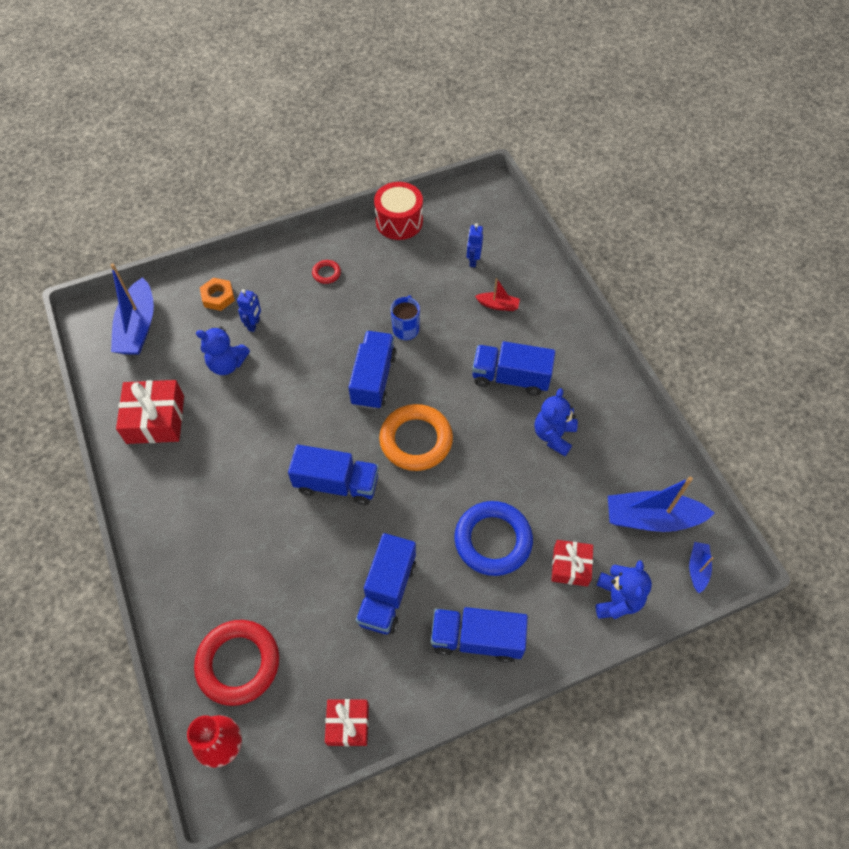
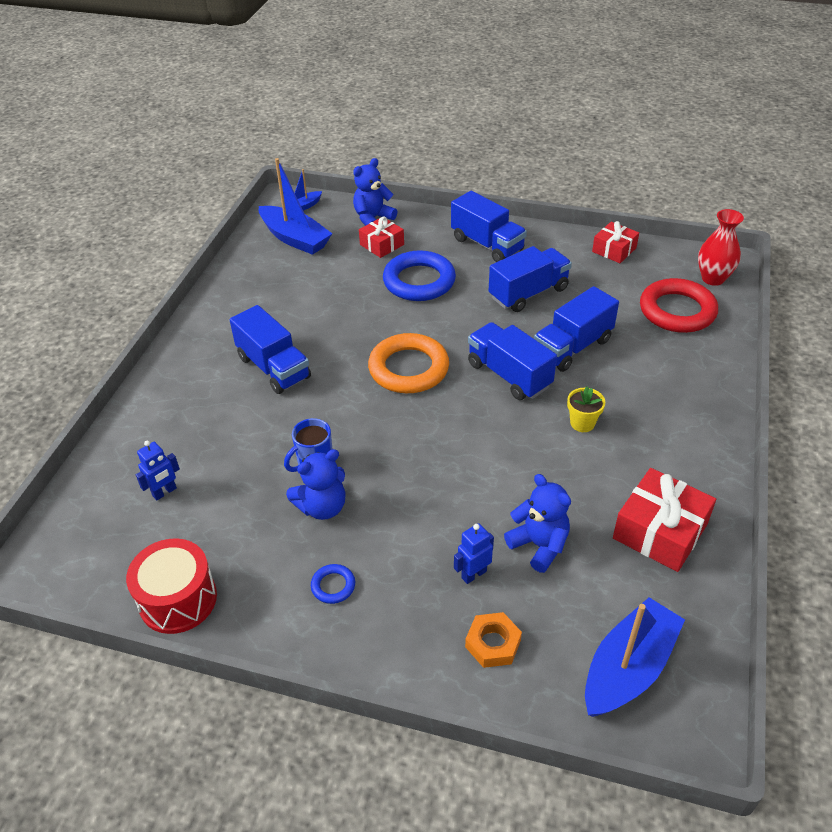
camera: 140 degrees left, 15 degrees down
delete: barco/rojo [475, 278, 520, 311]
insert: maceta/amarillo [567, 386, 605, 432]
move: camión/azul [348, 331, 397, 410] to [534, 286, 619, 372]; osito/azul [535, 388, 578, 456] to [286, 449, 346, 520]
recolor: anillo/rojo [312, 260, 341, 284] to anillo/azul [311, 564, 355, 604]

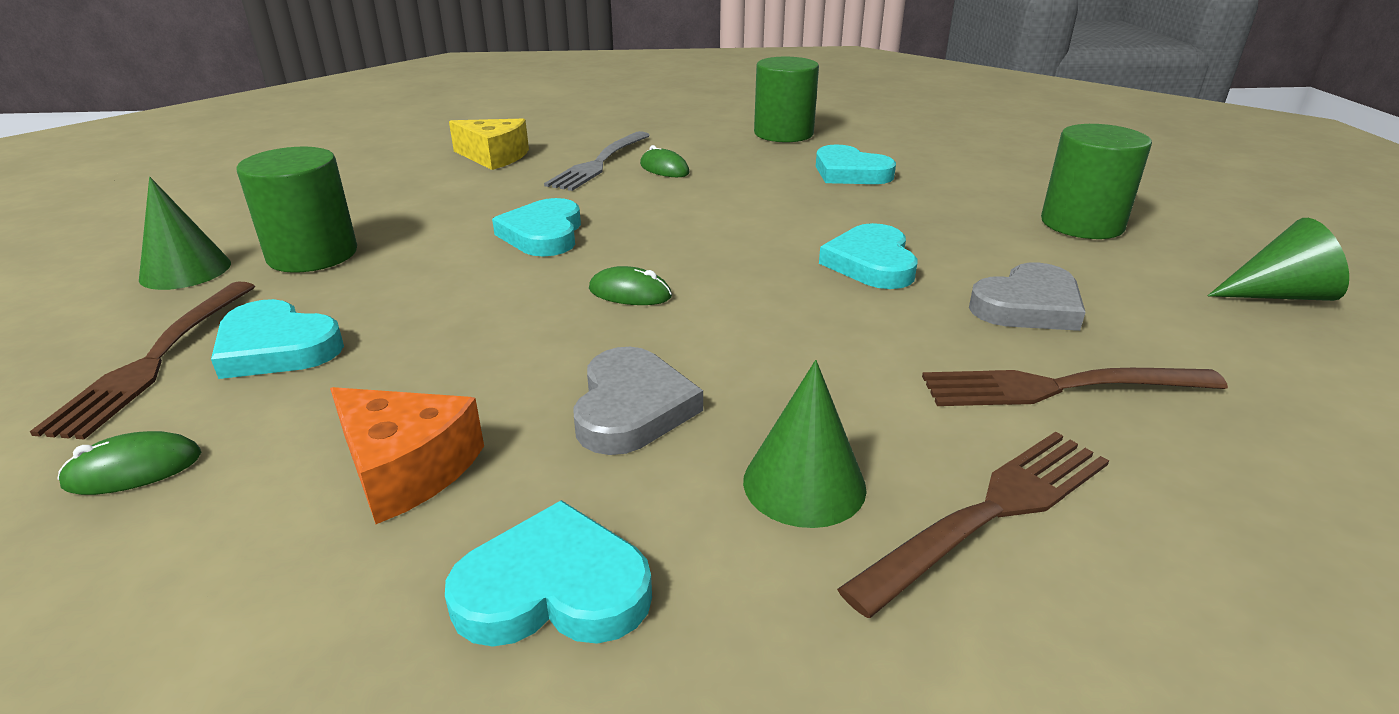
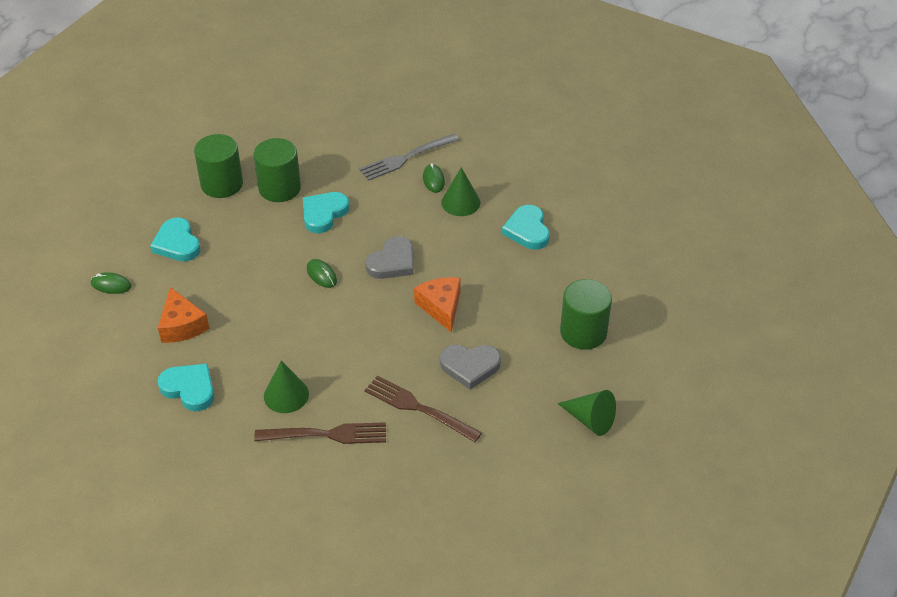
camera: 35 degrees right, 15 degrees up
delete: tenedor/marrón [30, 282, 255, 439]; queso/amarillo [449, 119, 529, 170]
move: cono/verde [139, 177, 231, 290] to [441, 167, 480, 216]; corazón/gris [573, 347, 703, 455] to [365, 236, 414, 279]; cilindro/verde [754, 57, 819, 142] to [254, 138, 301, 202]
replace: corazón/turquesa [819, 223, 917, 289] to queso/naranja [414, 277, 461, 332]

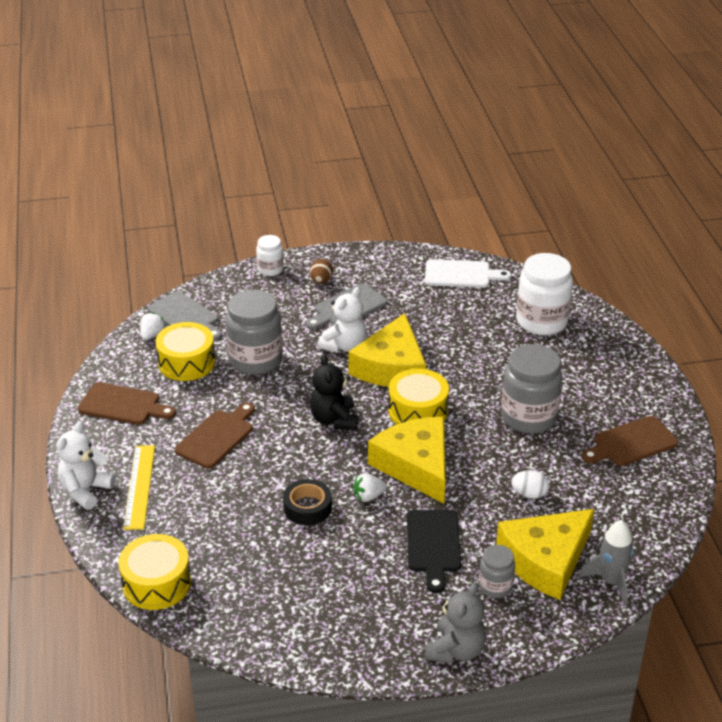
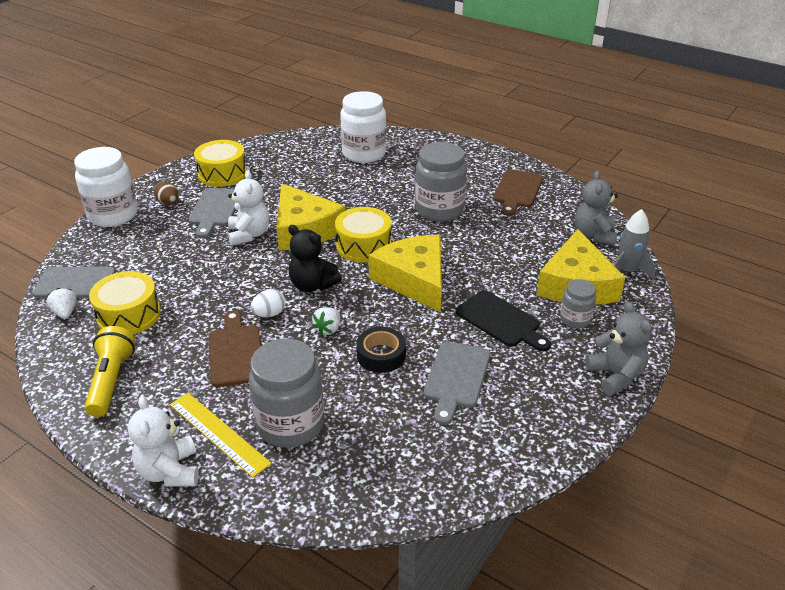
camera: 45 degrees left, 0 degrees up
delete: tabla de cortar/blanco [425, 259, 511, 288]
insert: tabla de cortar/gris [424, 341, 490, 425]; osito/gris [575, 171, 618, 245]
move: tambor/amarillo [118, 534, 191, 610] to [194, 140, 247, 187]; tarro/gris [226, 290, 283, 375] to [249, 338, 324, 448]; fresa/blanco [353, 473, 387, 502] to [312, 307, 340, 336]; huevo/blanco [511, 470, 549, 499] to [250, 289, 286, 317]
replace: tabla de cortar/marrón [78, 382, 176, 425] to lámpara de mano/amarillo [84, 326, 135, 417]
rotate: queso/amarillo [368, 417, 446, 504] = [368, 235, 442, 312] 45 degrees clockwise
resize: tarro/blanco [256, 235, 284, 276] = [74, 147, 138, 227] x1.88

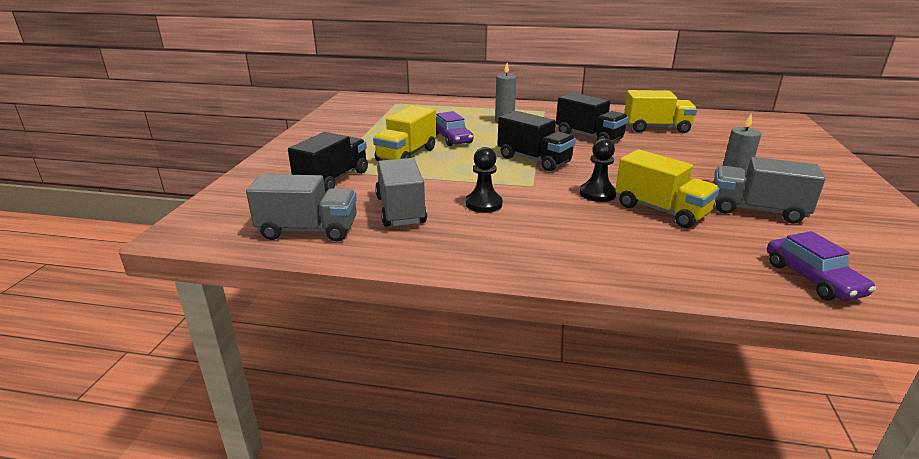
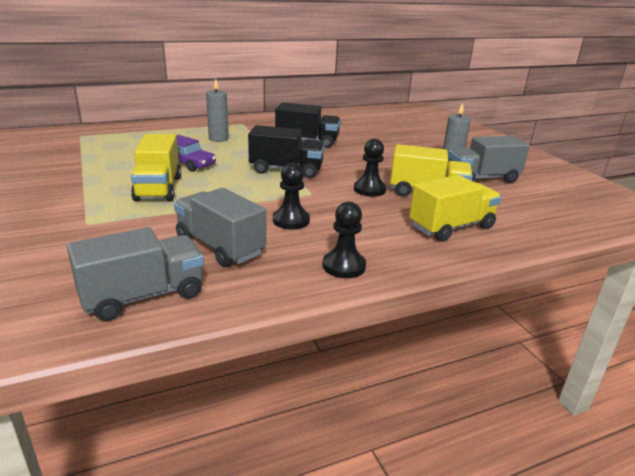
camera: 35 degrees left, 0 degrees up
delete: camión/negro [288, 132, 368, 193]; coche/morado [767, 231, 876, 301]
insert: peón/negro [323, 201, 366, 278]
move: camión/amarillo [624, 90, 697, 133] to [409, 175, 501, 242]

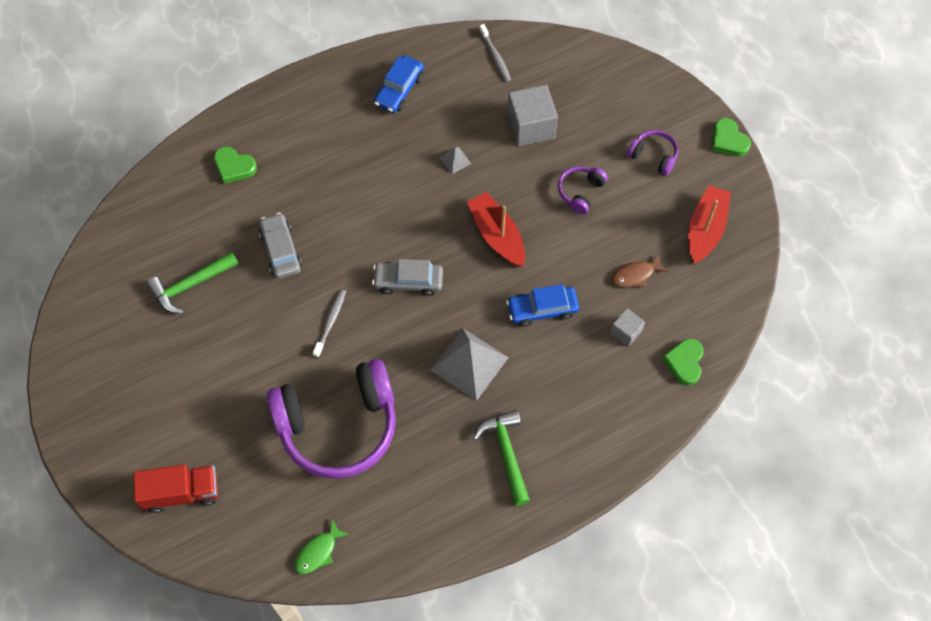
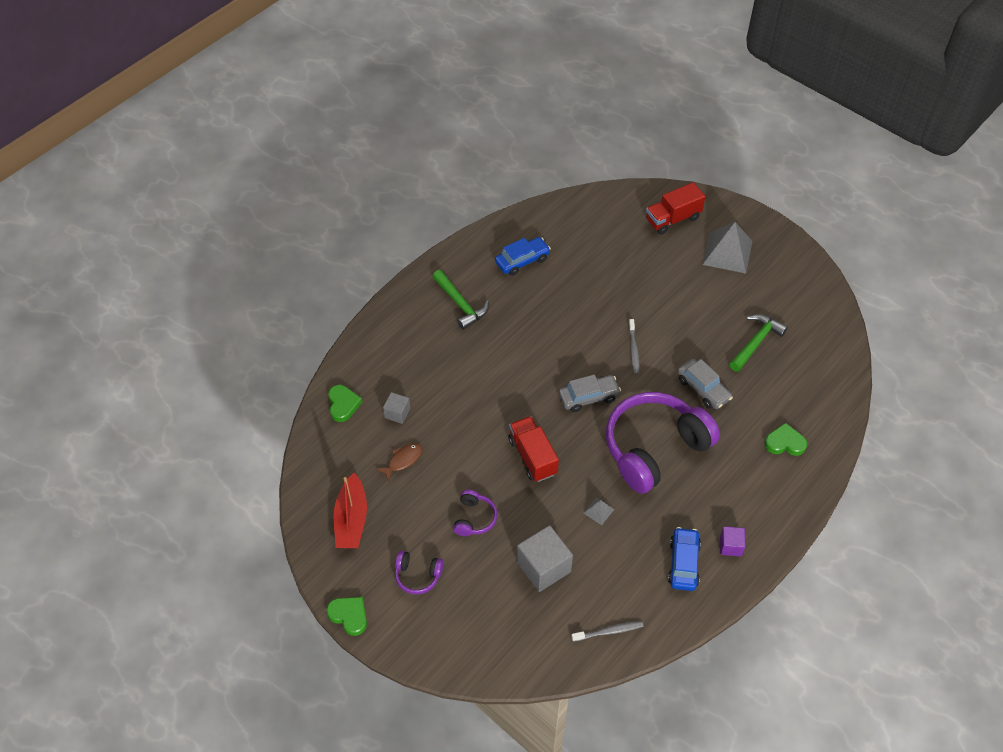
camera: 160 degrees right, 10 degrees down
delete: pez/verde [295, 519, 349, 574]
insert: cubo/morado [720, 526, 745, 556]
move: auriculares/morado [266, 359, 396, 479] to [606, 392, 720, 494]; pirámide/gris [430, 328, 509, 401] to [702, 222, 752, 273]; coche/azul [506, 284, 579, 327] to [495, 237, 551, 276]
replace: barco/rojo [467, 192, 525, 267] to camión/rojo [509, 416, 559, 482]
rotate: cepillo de dientes/gris [479, 24, 511, 82] = [571, 621, 643, 642] 120 degrees clockwise

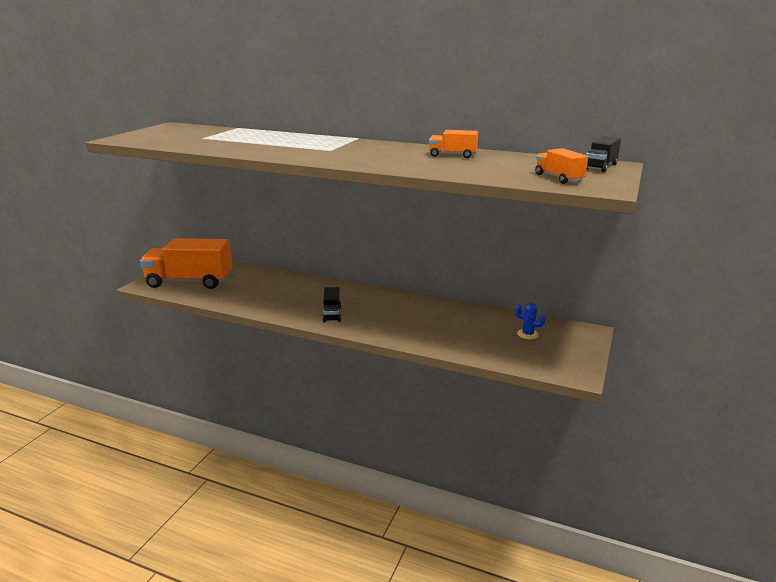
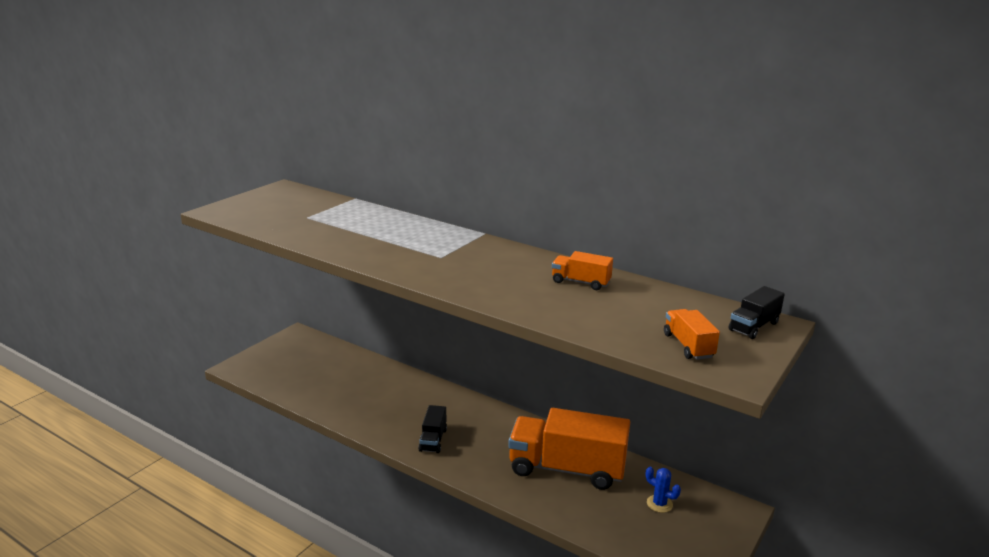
camera: 10 degrees right, 0 degrees up
move: camión/naranja [140, 238, 233, 289] to [508, 408, 630, 490]

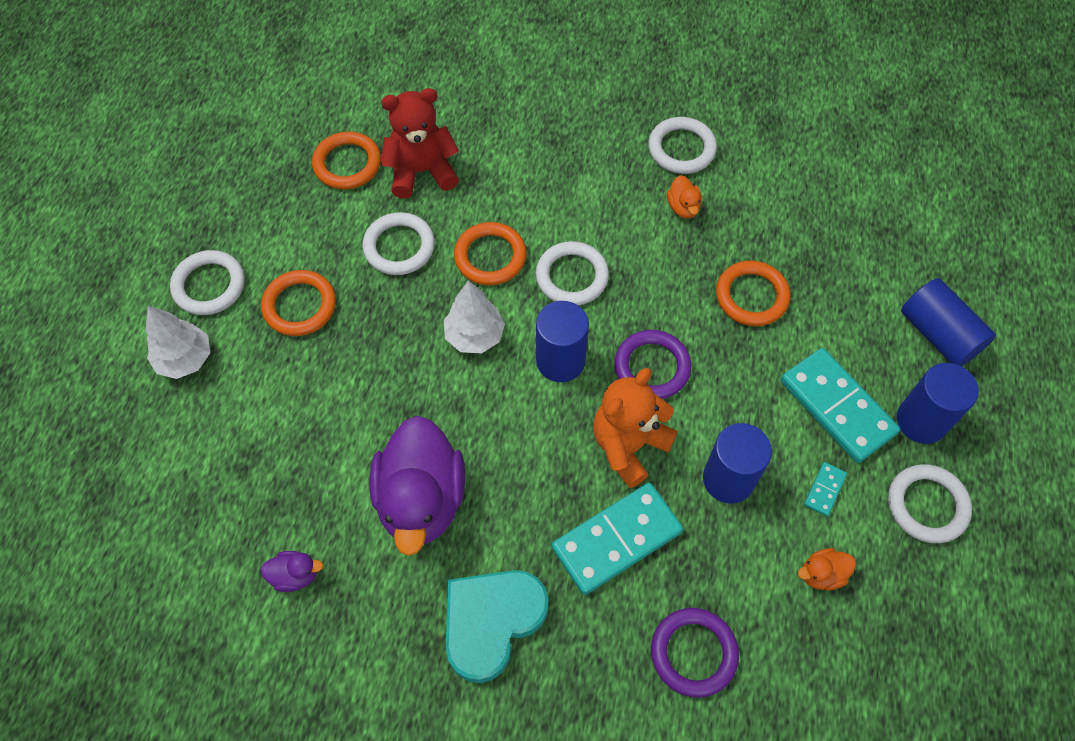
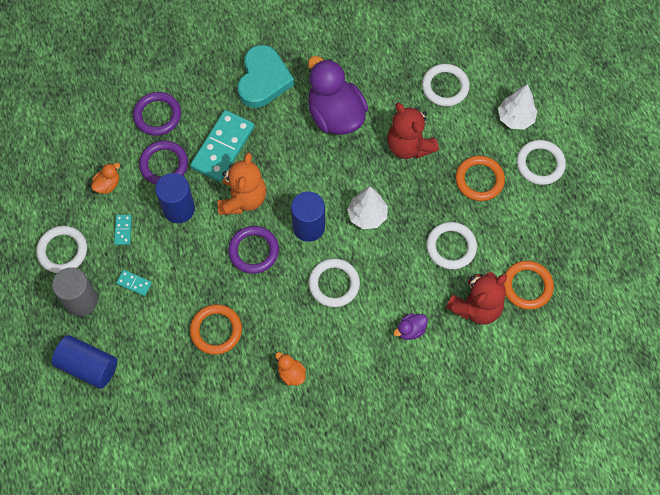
camera: 150 degrees right, 5 degrees up
delete: anillo/naranja [454, 222, 527, 285]
insert: anillo/morado [139, 140, 188, 185]; osito/rojo [387, 103, 439, 159]
move: pato/morado [260, 551, 323, 592] to [394, 313, 428, 340]; anillo/blanco [648, 117, 717, 174] to [422, 64, 470, 106]
recolor: cilindro/azul [897, 363, 979, 444] to cilindro/gris [52, 267, 98, 316]
resize: ficha de dominó/turquesa [781, 348, 900, 463] = [116, 270, 152, 296] x0.44

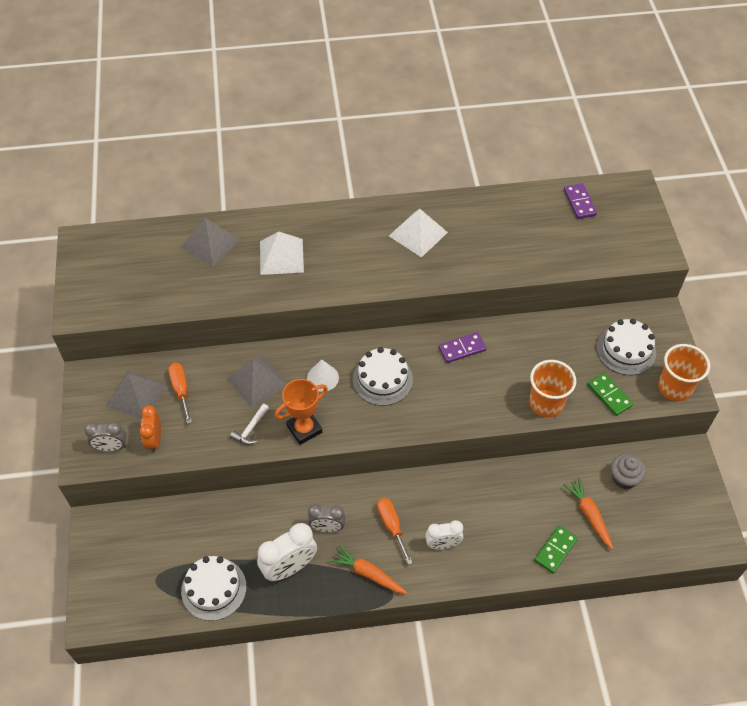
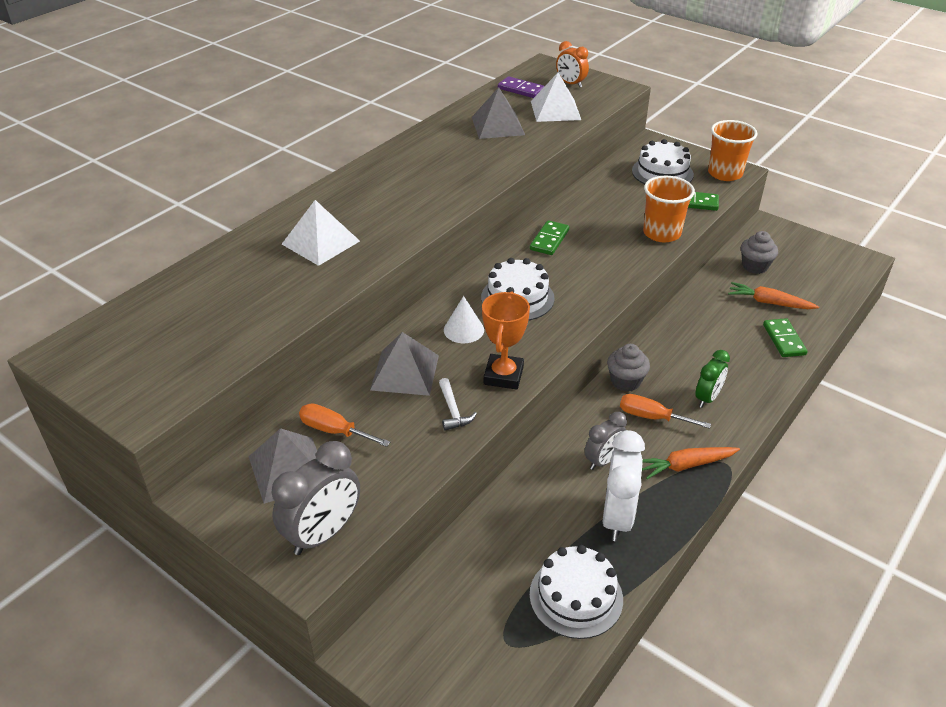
camera: 45 degrees left, 15 degrees down
insert: magdalena/gris [607, 344, 650, 392]
move: despertador/naranja [139, 405, 161, 452] to [556, 41, 589, 88]; pirámide/gris [181, 218, 241, 267] to [472, 87, 525, 139]; pirámide/blanco [389, 209, 448, 257] to [531, 72, 581, 122]
recolor: despertador/blanco [425, 520, 463, 549] to despertador/verde [695, 350, 730, 408]; ficha de dominó/morado [439, 332, 486, 363] to ficha de dominó/verde [530, 220, 569, 255]
resize: despertador/gris [84, 422, 126, 451] = [272, 441, 360, 555] x1.59

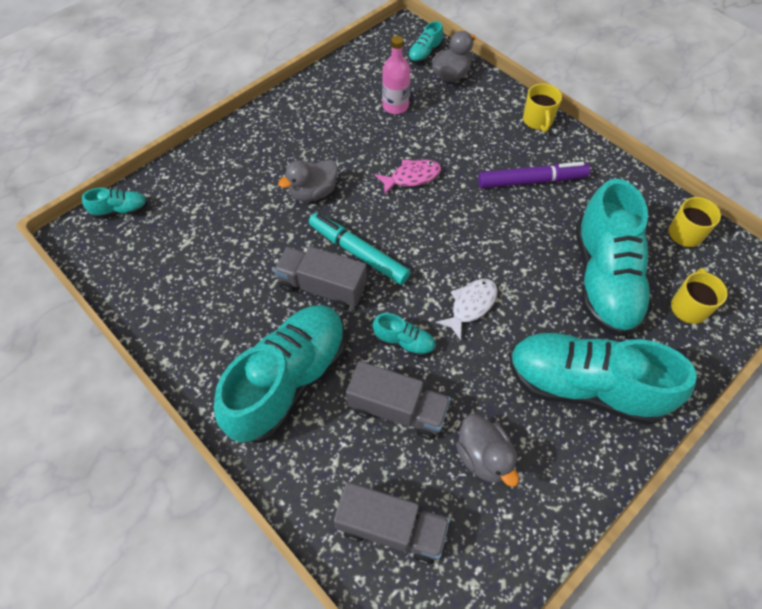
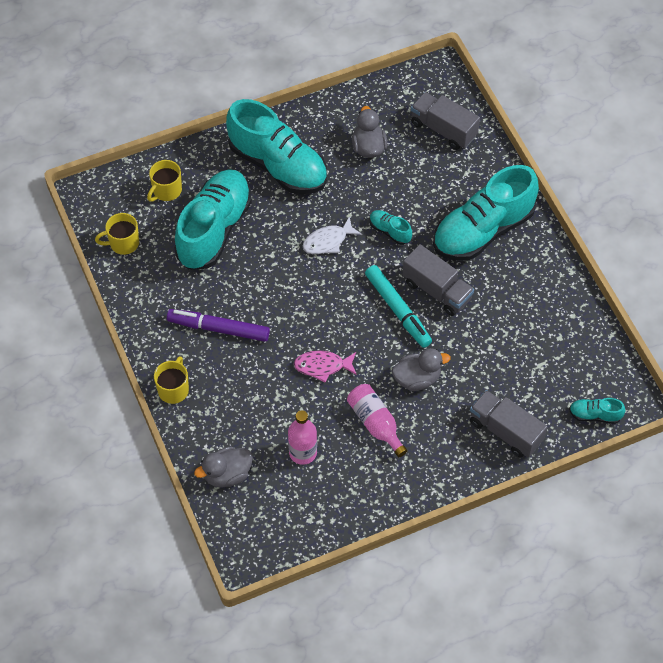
camera: 160 degrees left, 0 degrees up
delete: zapato/turquesa [408, 21, 443, 63]
insert: botella/rosa [347, 384, 407, 457]
move: camión/gris [346, 361, 451, 440] to [470, 390, 547, 458]

